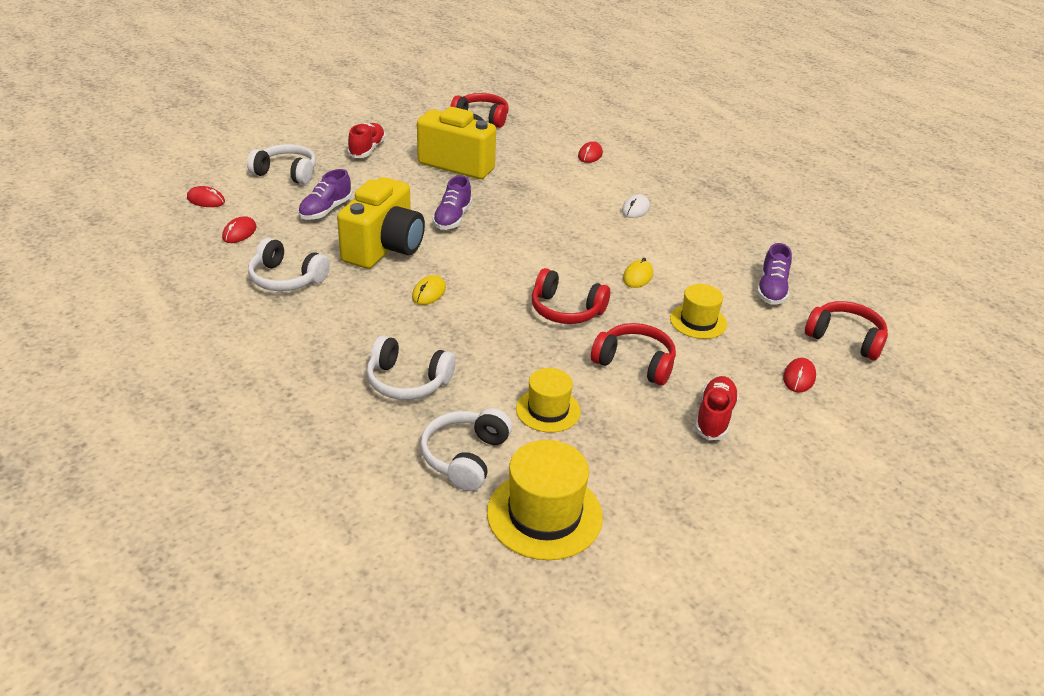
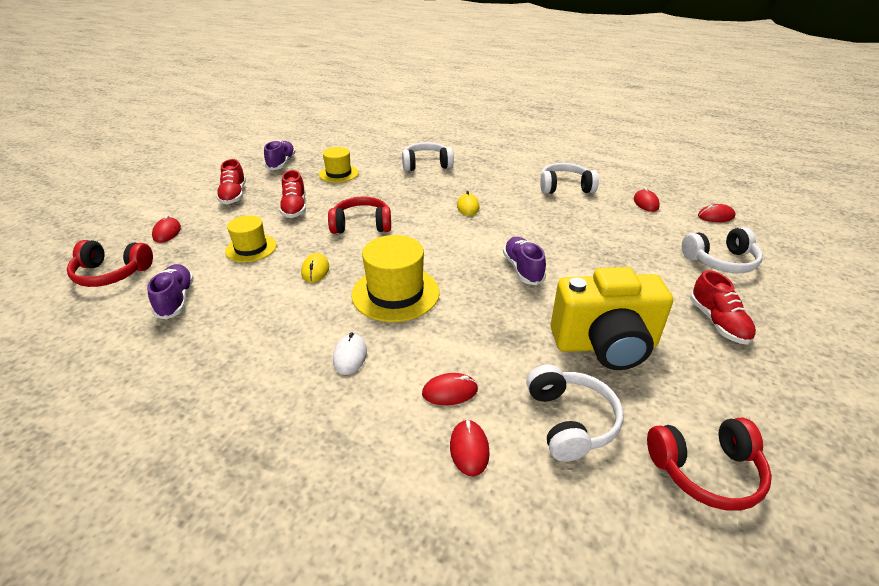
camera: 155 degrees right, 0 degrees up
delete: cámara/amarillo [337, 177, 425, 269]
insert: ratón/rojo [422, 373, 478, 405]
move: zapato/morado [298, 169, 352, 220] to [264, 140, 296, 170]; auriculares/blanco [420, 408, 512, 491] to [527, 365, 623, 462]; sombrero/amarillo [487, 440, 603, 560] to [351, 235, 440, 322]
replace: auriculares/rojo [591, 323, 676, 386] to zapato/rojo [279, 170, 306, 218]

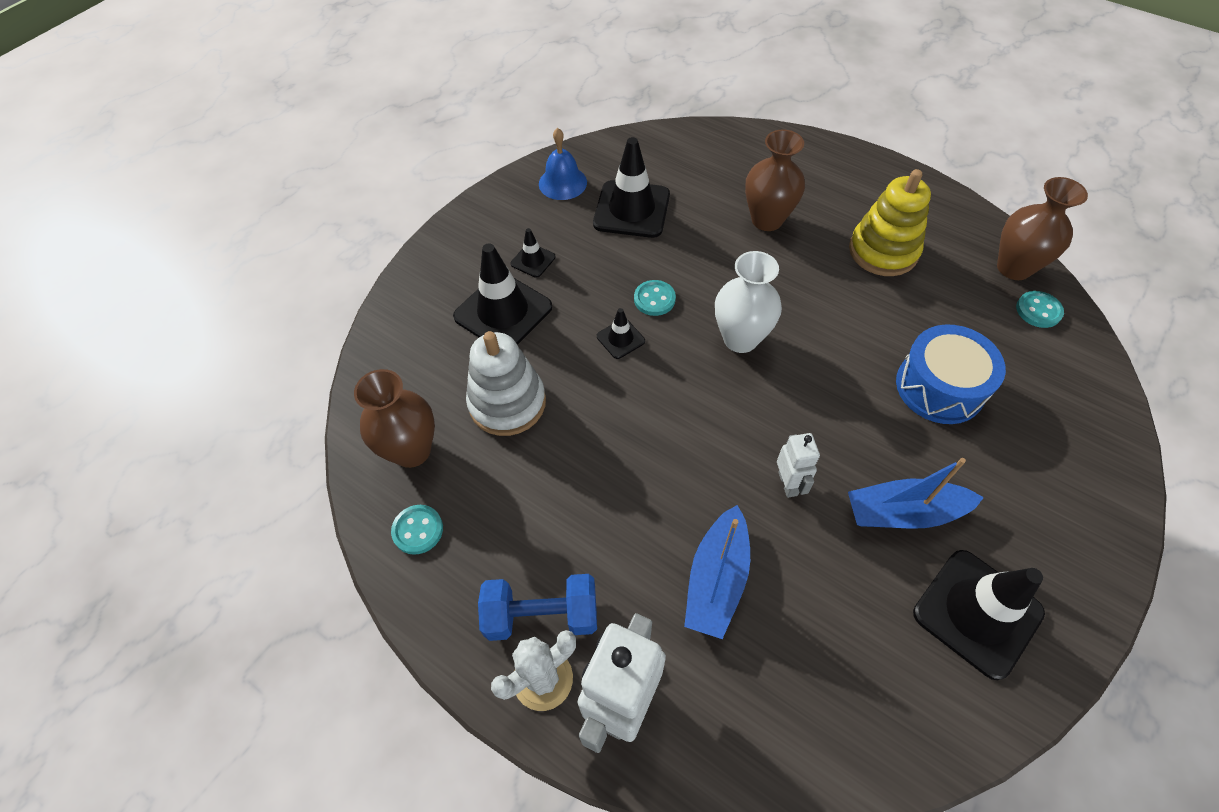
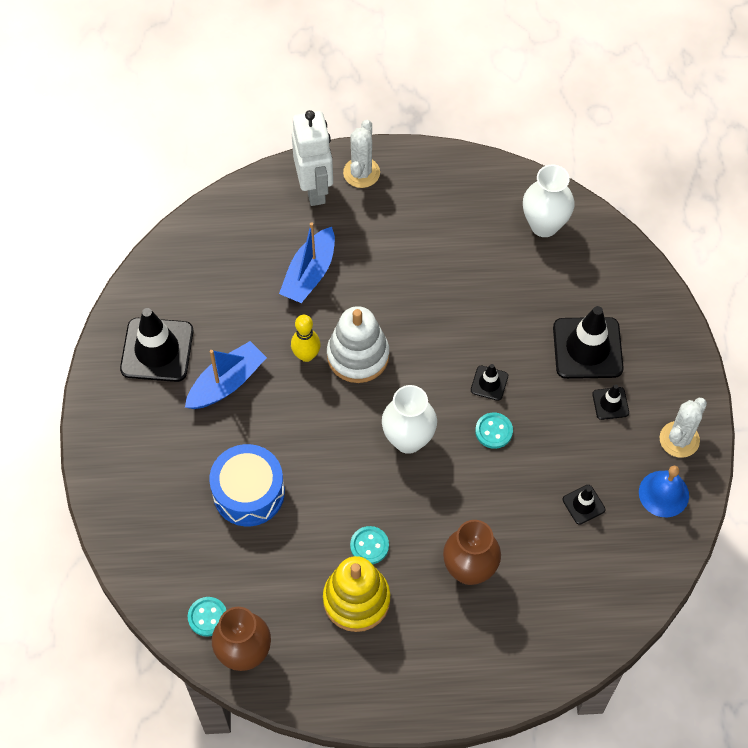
camera: 140 degrees right, 5 degrees up
delete: mancuerna/azul [478, 574, 597, 641]
insert: cactus/blanco [660, 398, 707, 458]
move: botón/turquesa [391, 505, 443, 555] to [350, 526, 389, 564]; juguete apilable/blanco [466, 331, 546, 436] to [327, 306, 389, 383]
replace: robot/blanco [777, 433, 820, 498] to bolo/amarillo [291, 315, 321, 362]
recolor: florero/marrón [354, 369, 435, 468] to florero/blanco [523, 164, 575, 237]
rotate: barco/azul [684, 505, 750, 639] = [279, 222, 335, 303] 135 degrees counterclockwise
resize: cono de tráfico/negro [593, 137, 670, 238] = [563, 485, 605, 525] x0.48

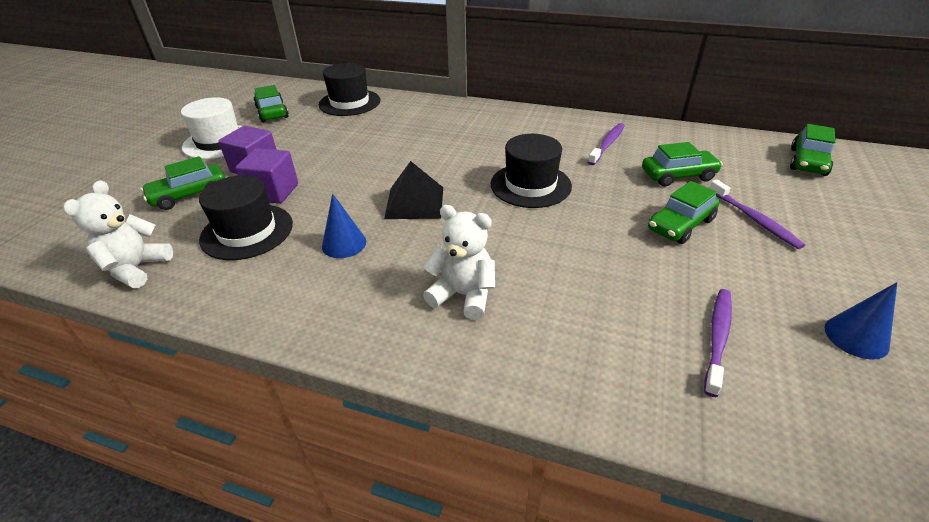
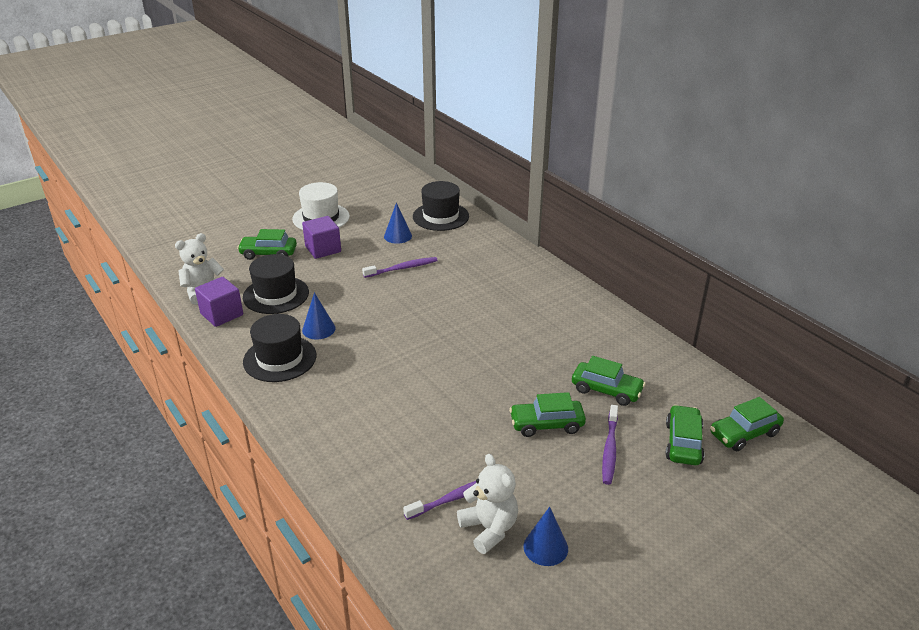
camera: 35 degrees right, 5 degrees down
delete: pirámide/negro [384, 161, 443, 219]
insert: cono/azul [384, 202, 412, 244]
move: cubo/morado [235, 148, 298, 204] to [195, 277, 243, 327]; coche/verde [254, 85, 289, 122] to [665, 405, 705, 465]; osito/blanco [423, 205, 495, 320] to [457, 454, 518, 554]; sombrero/negro [491, 134, 572, 208] to [243, 314, 316, 382]; cepillo de dientes/morado [588, 123, 625, 165] to [362, 257, 438, 278]

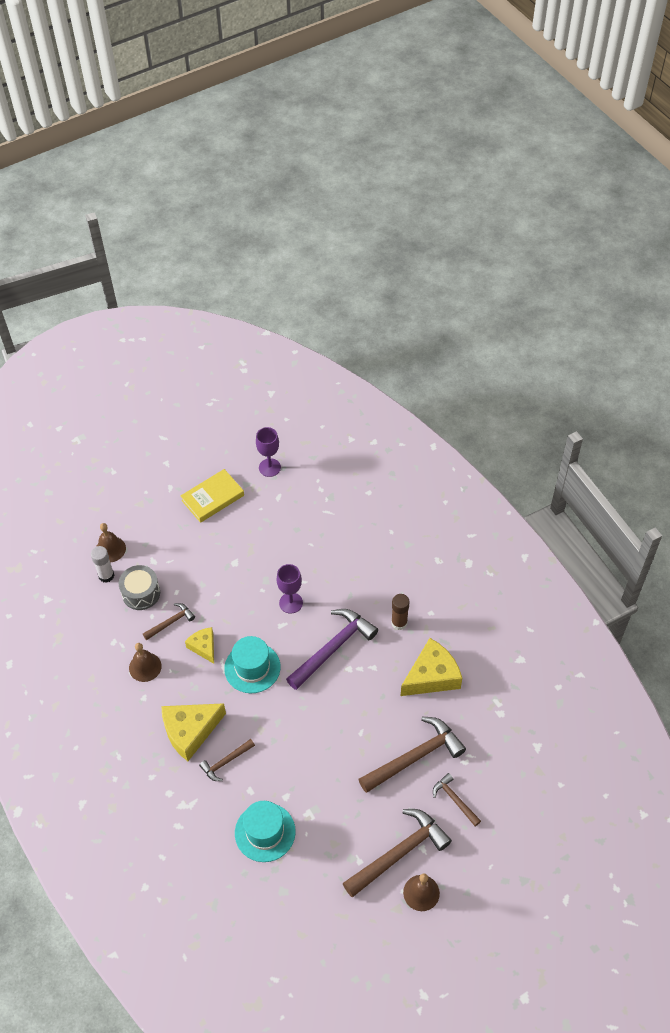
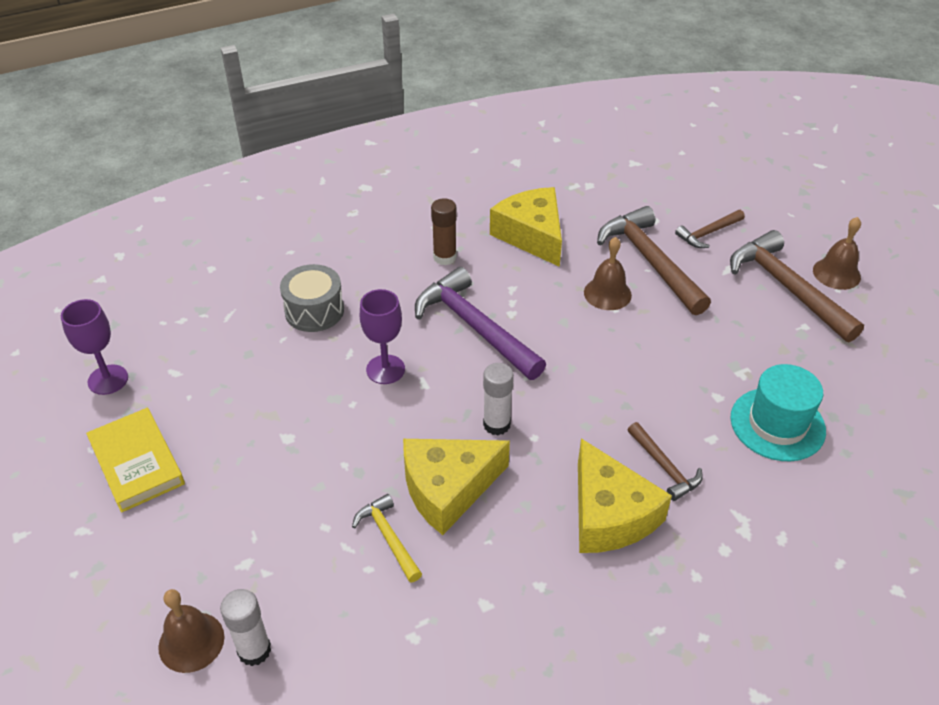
camera: 85 degrees left, 10 degrees down
move: tambor/gris [119, 565, 160, 610] to [280, 264, 344, 332]; campana/marrón [129, 643, 162, 682] to [584, 237, 632, 310]
replace: sombrero/turquesa [224, 636, 281, 693] to barra de pegamento/blanco [483, 363, 514, 435]
recolor: martillo/marrón [143, 603, 195, 640] to martillo/amarillo [352, 494, 422, 583]
resize: queso/amarillo [185, 627, 214, 664] = [403, 439, 510, 535] x1.74

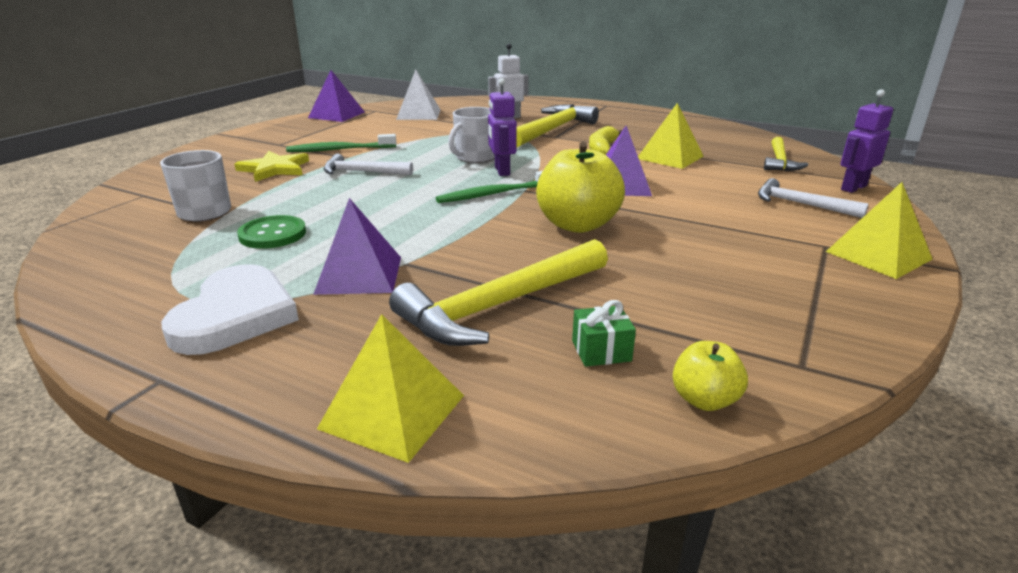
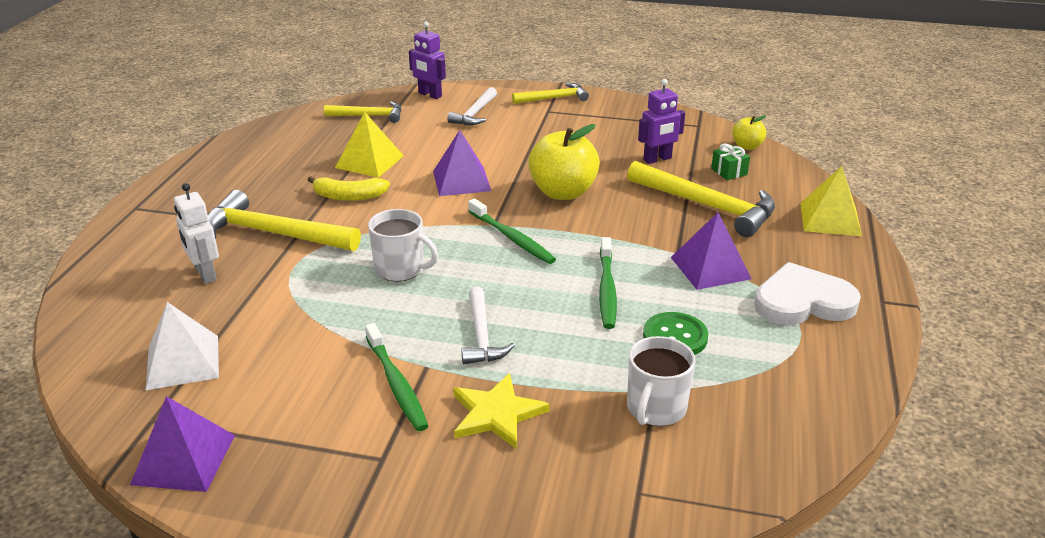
camera: 105 degrees left, 5 degrees up
insert: cepillo de dientes/verde [599, 237, 617, 329]
move: robot/morado [488, 78, 517, 176] to [638, 79, 685, 164]
replace: pirámide/amarillo [826, 182, 932, 279] to martillo/amarillo [512, 83, 589, 104]

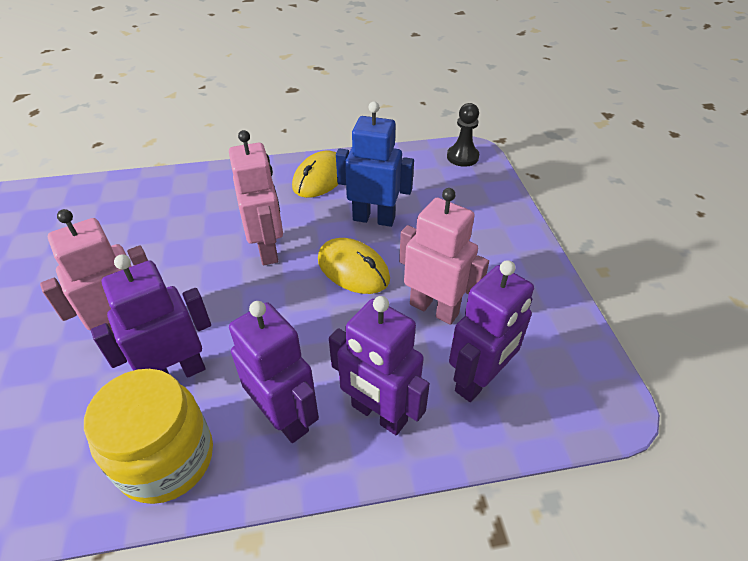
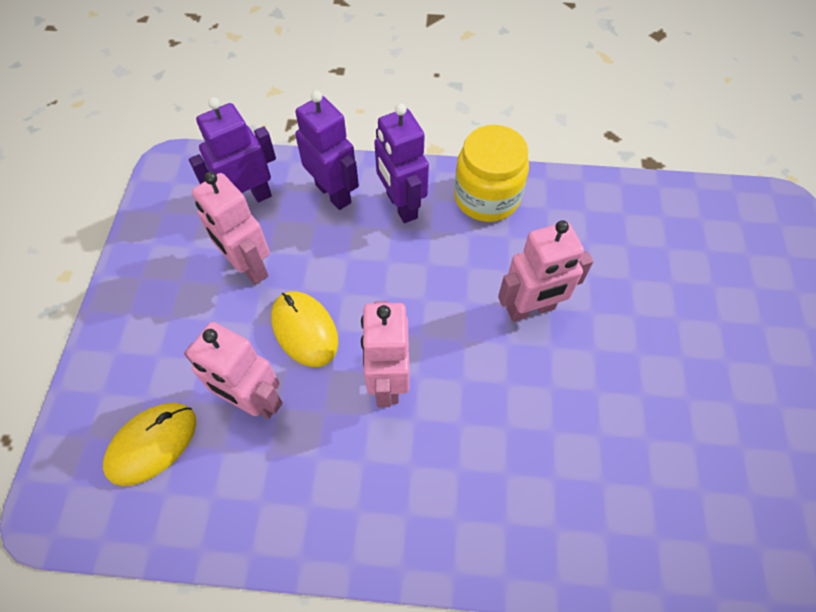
camera: 165 degrees left, 15 degrees up
delete: robot/morado [91, 254, 211, 378]; peón/negro [447, 103, 479, 167]
move: ratón/amarillo [292, 151, 339, 198] to [103, 403, 196, 486]
recolor: robot/azul [336, 102, 414, 227] to robot/rosa [184, 322, 282, 419]

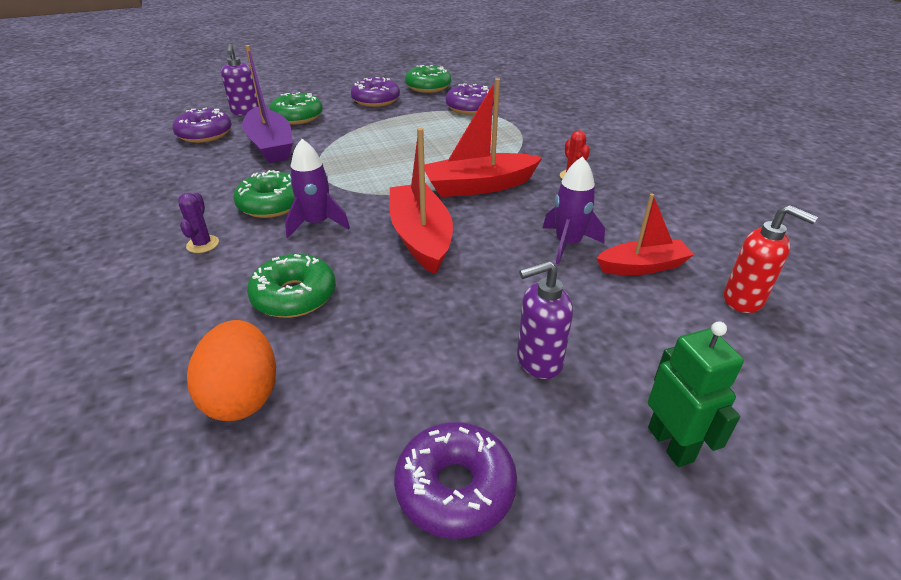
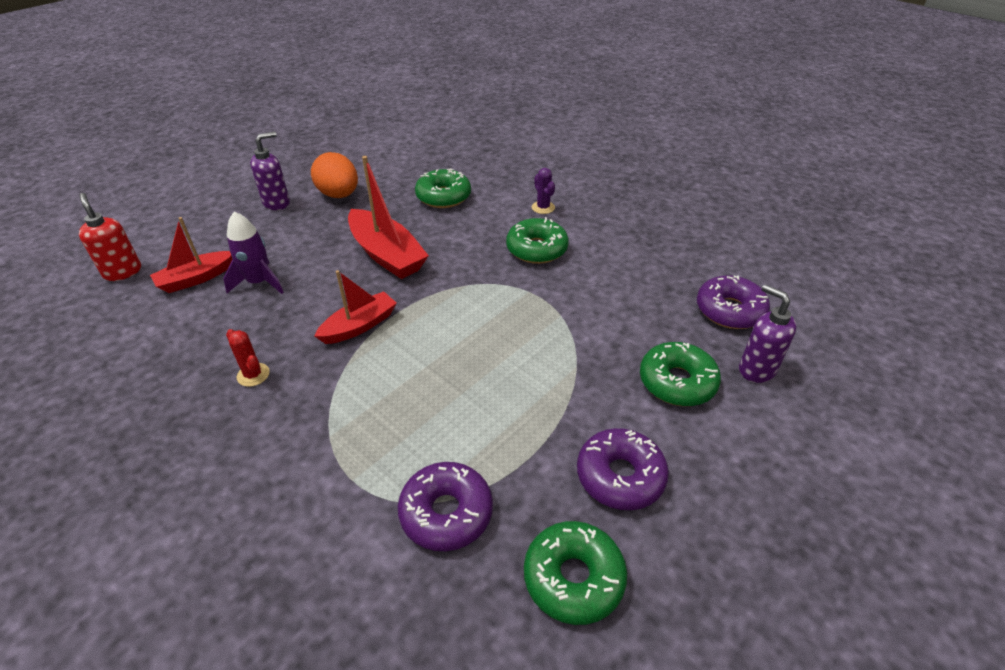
camera: 155 degrees right, 5 degrees up
delete: barco/morado [242, 45, 293, 163]; cohete/morado [285, 139, 350, 238]; rosquilla/morado [394, 422, 517, 539]; robot/verde [648, 321, 744, 467]
move: huevo/naranja [187, 320, 276, 421] to [311, 152, 358, 198]
rotate: dispensador de jabón/rojo [724, 205, 818, 313] = [79, 193, 141, 281] 45 degrees clockwise
resize: barco/rojo [424, 78, 543, 197] = [314, 270, 397, 344] x0.65

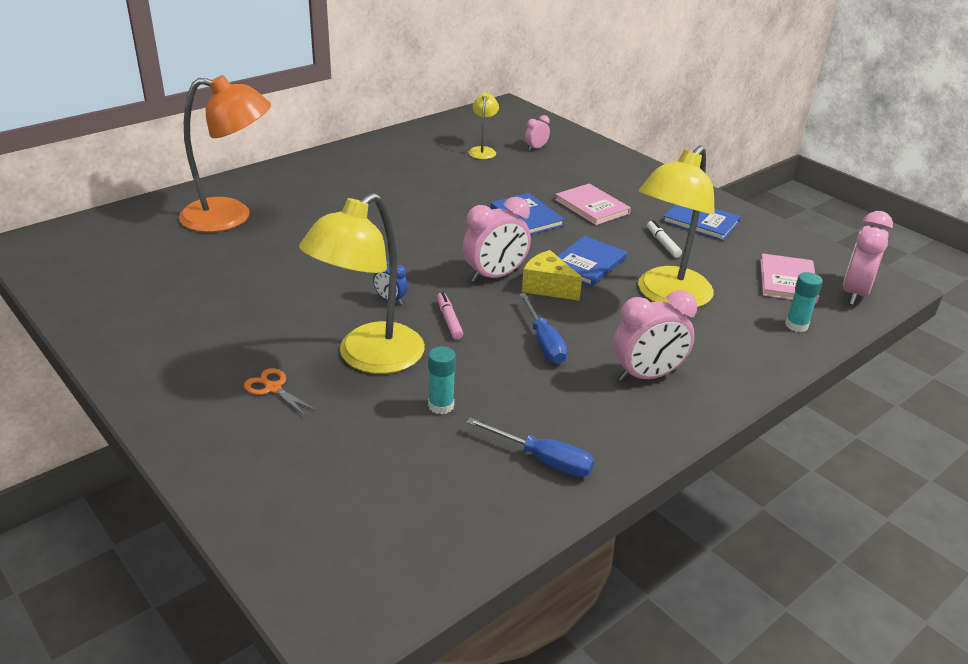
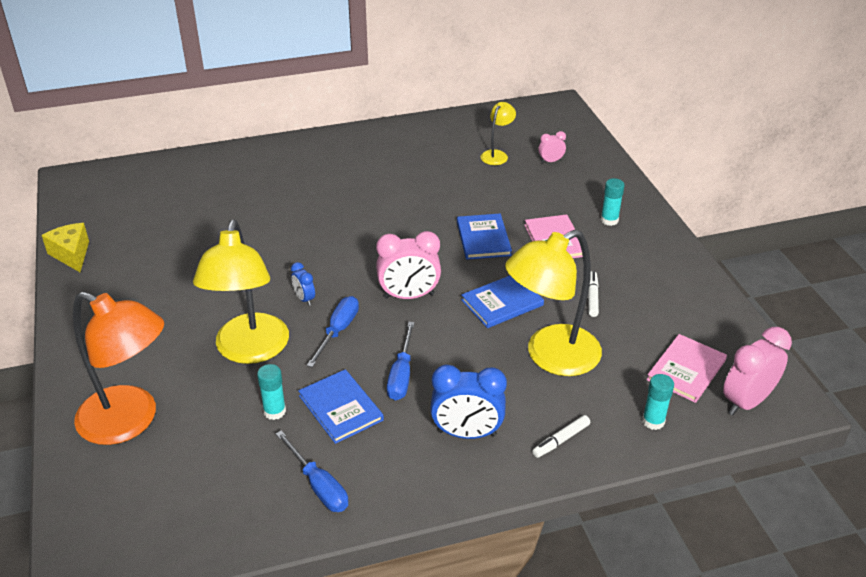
camera: 25 degrees right, 5 degrees up
delete: tijeras/naranja [244, 368, 318, 417]
insert: rotulador/blanco [532, 415, 590, 458]; barra de pegamento/turquesa [601, 178, 625, 226]
move: lámpara/naranja [179, 75, 271, 232] to [73, 292, 164, 445]; queso/amarillo [522, 250, 582, 300] to [42, 223, 89, 272]; libro/azul [662, 204, 741, 241] to [298, 369, 384, 444]
replace: rotulador/rosa [437, 292, 463, 340] to destornillador/azul [307, 296, 359, 367]
recolor: despertador/rosa [613, 290, 697, 382] to despertador/azul [430, 365, 507, 439]
rotate: lámpara/amarillo [299, 193, 425, 374] = [193, 220, 289, 364] 60 degrees counterclockwise

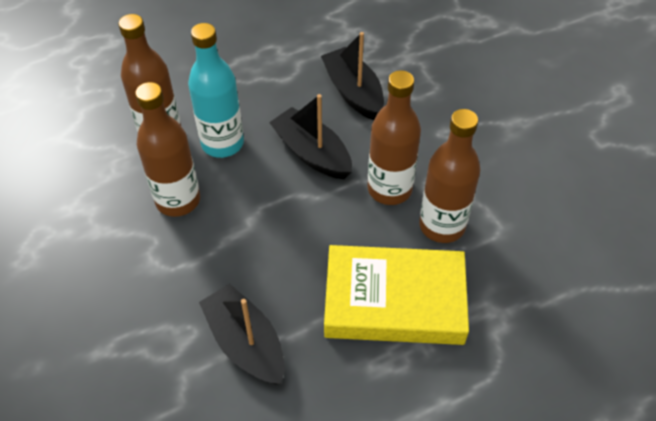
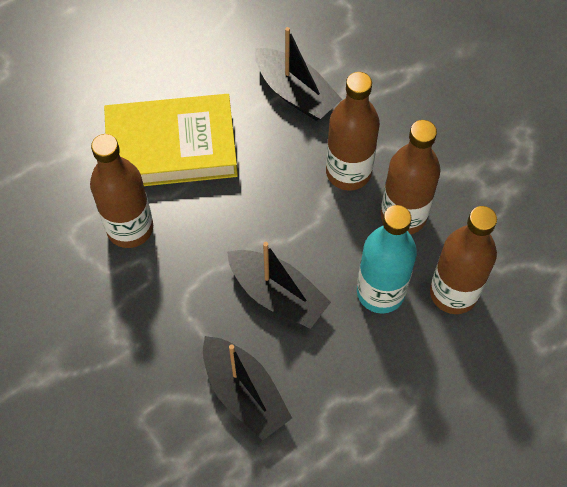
camera: 170 degrees right, 10 degrees up
move: botella/marrón [368, 70, 421, 205] to [326, 72, 380, 190]

